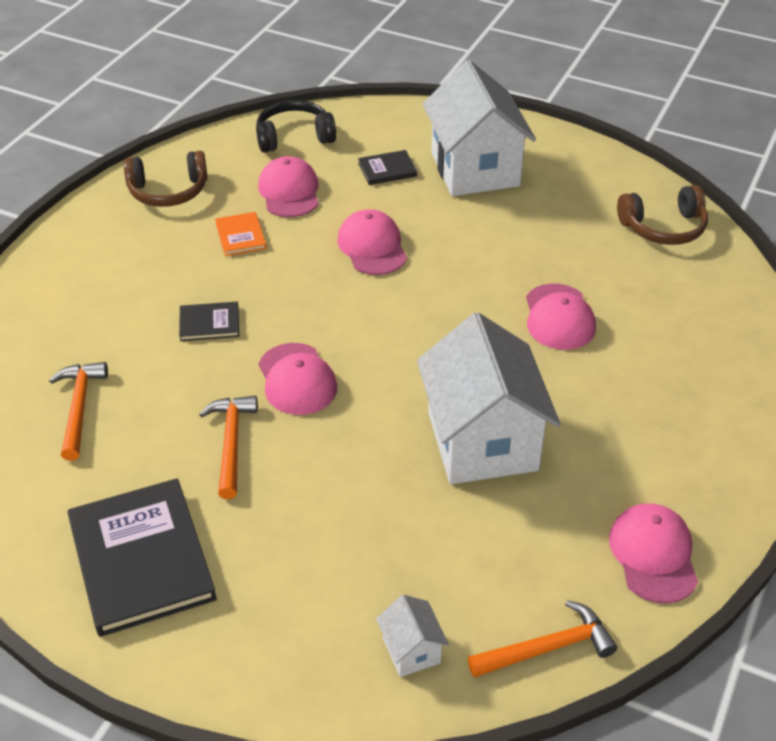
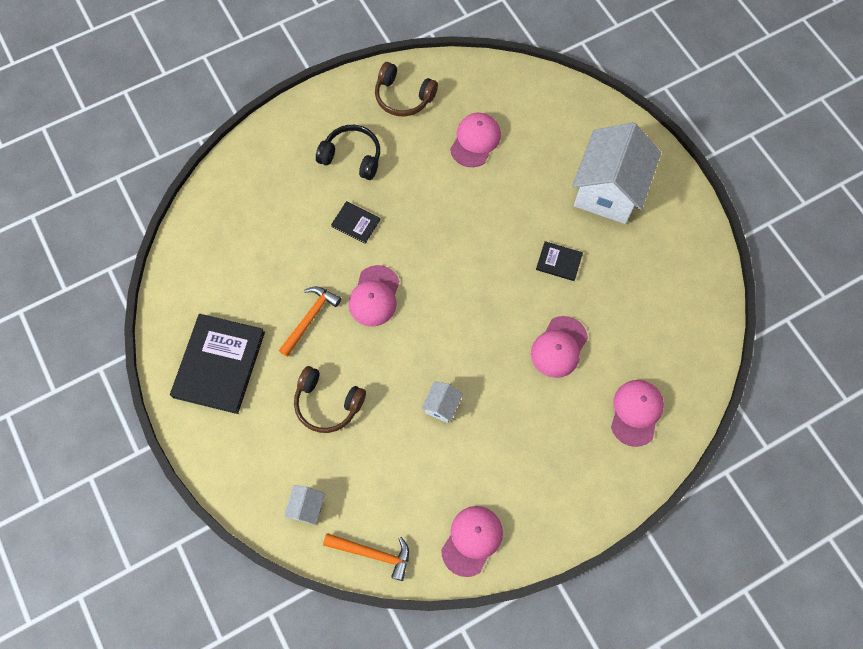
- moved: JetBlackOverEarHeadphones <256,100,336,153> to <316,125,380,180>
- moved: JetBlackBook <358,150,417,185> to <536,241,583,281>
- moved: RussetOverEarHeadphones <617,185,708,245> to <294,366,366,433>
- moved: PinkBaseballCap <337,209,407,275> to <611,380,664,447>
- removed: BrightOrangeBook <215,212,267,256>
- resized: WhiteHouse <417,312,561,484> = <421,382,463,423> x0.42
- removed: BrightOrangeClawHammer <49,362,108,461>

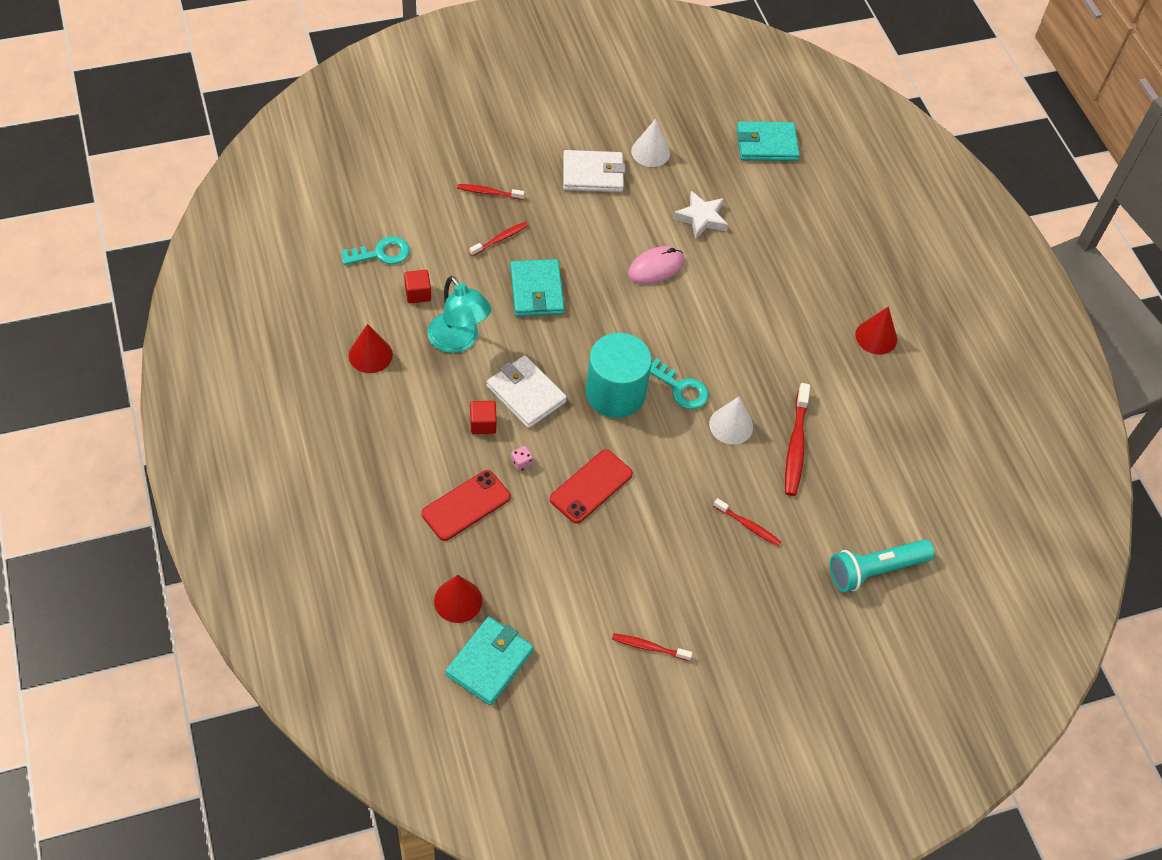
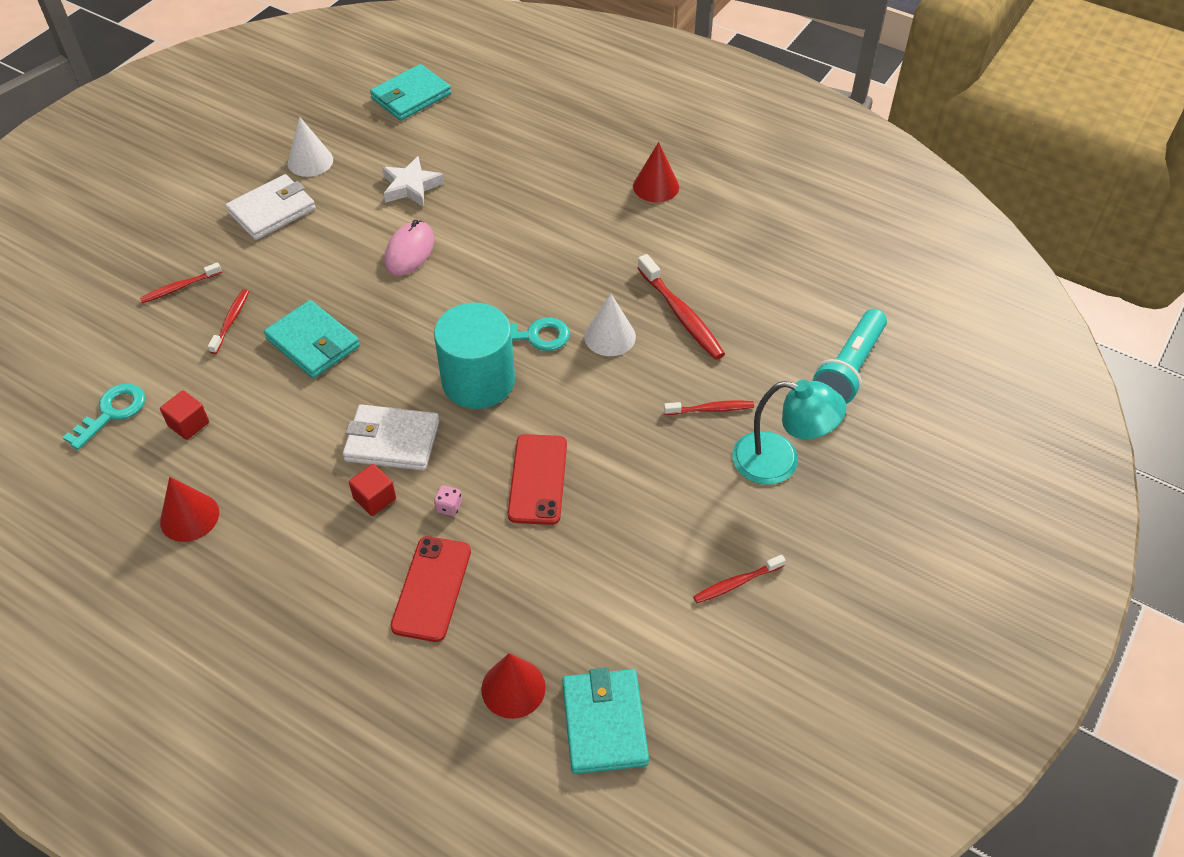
- moved: AquaReadingLamp <427,276,491,353> to <732,380,846,485>

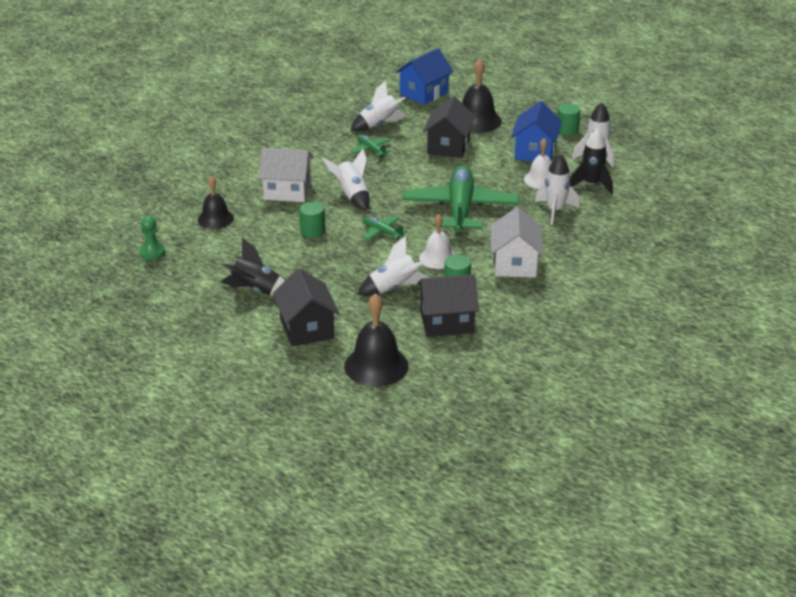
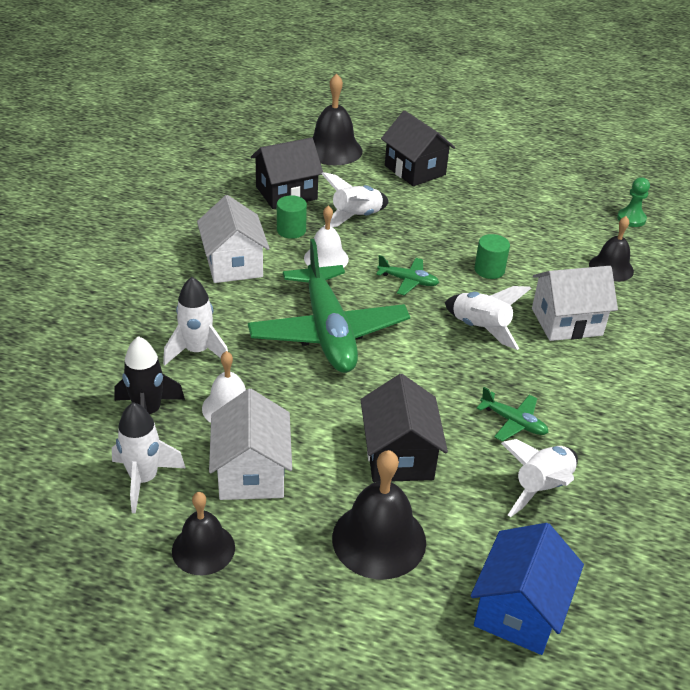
- recoloured: BlueHouse <511,101,562,161> to WhiteHouse <209,389,292,500>
- replaced: GreenCylinderShape <557,104,580,135> to JetBlackBell <172,492,235,575>
- removed: JetBlackRocket <221,238,285,296>

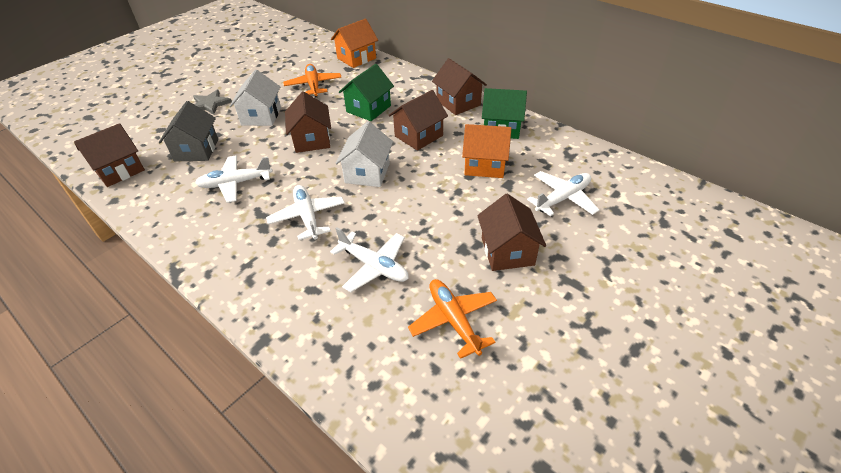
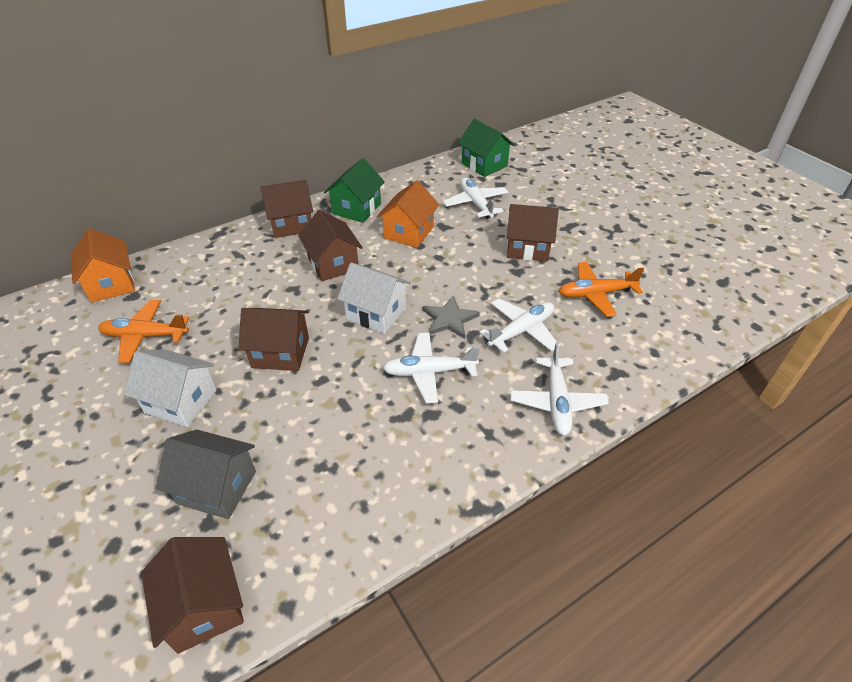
- moved: GreenHouse <339,64,394,121> to <458,119,514,177>
- moved: GreyStarShape <193,90,232,115> to <422,295,480,339>
- moved: WhiteAeroplane <195,156,273,203> to <510,342,609,436>

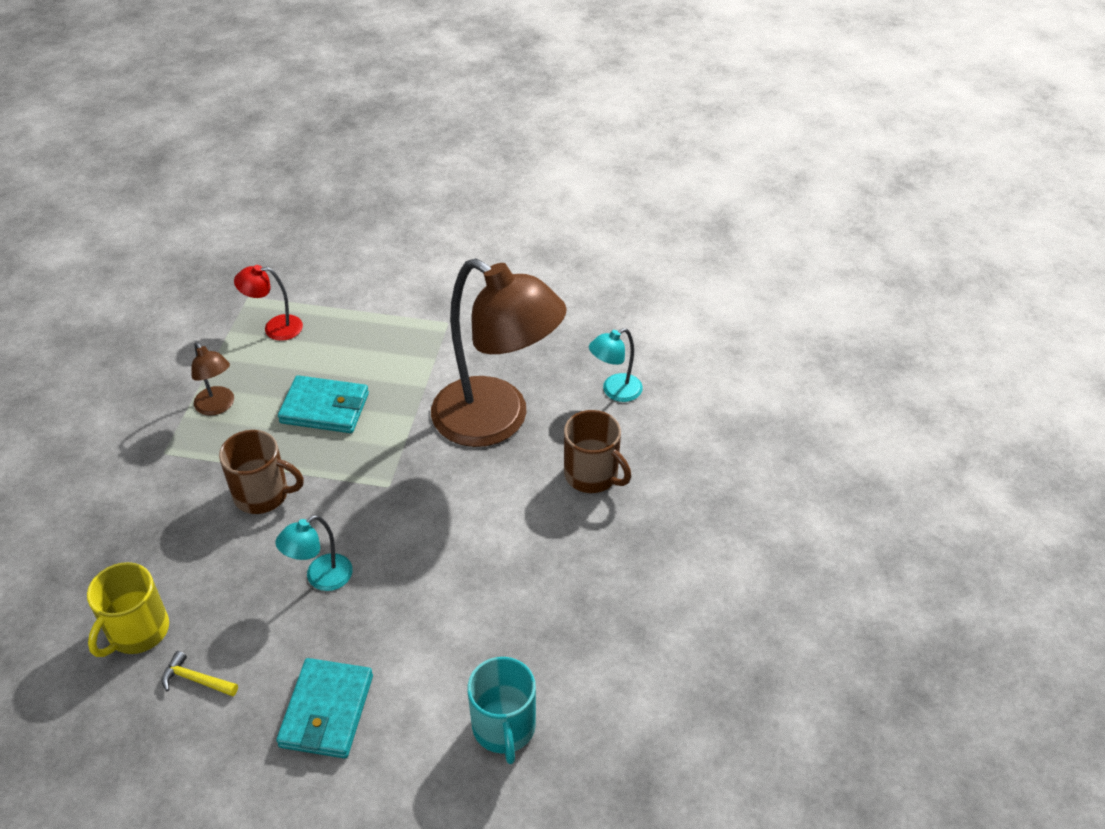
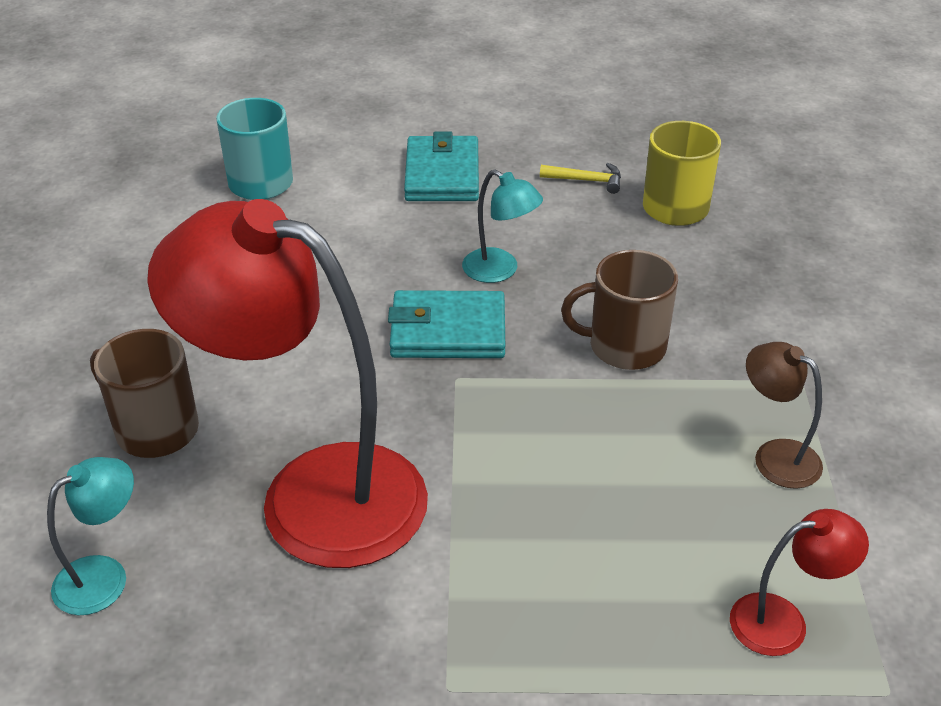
- recoloured: RussetReadingLamp <431,258,567,447> to CrimsonReadingLamp <147,199,428,568>
- moved: AquaBillfold <278,375,369,433> to <388,290,505,358>
- turned: AquaReadingLamp <276,515,353,591> = <462,169,543,283> 90 degrees clockwise

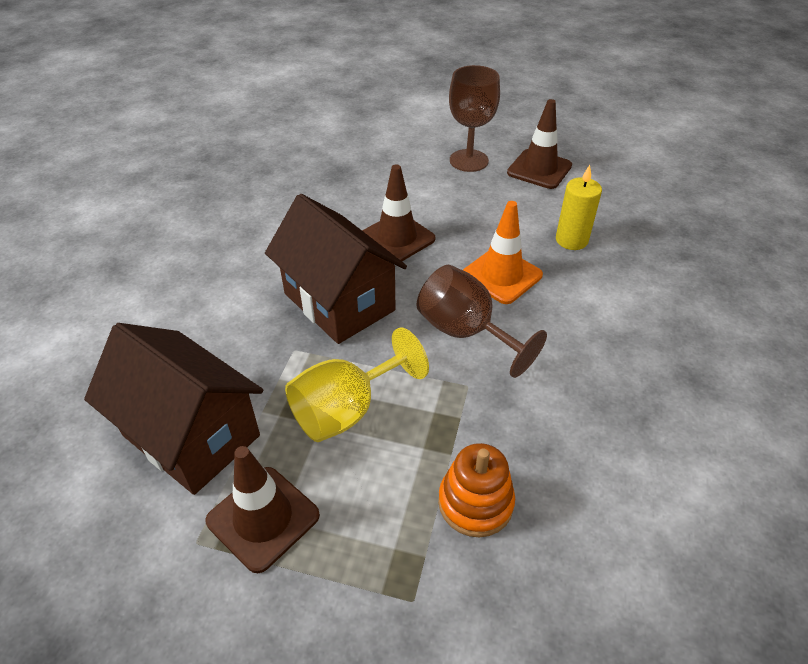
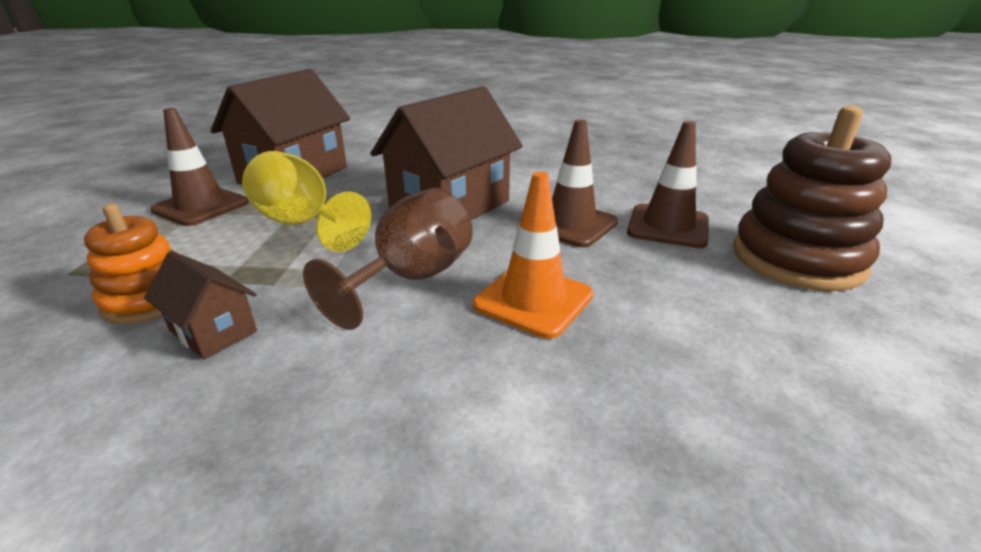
- replaced: RussetWineGlass <449,65,500,172> to RussetStackingRings <733,106,891,291>
- moved: RussetRoadCone <507,99,572,189> to <627,121,709,248>
- removed: YellowWaxCandle <556,165,602,250>
- added: RussetHouse <144,251,257,359>

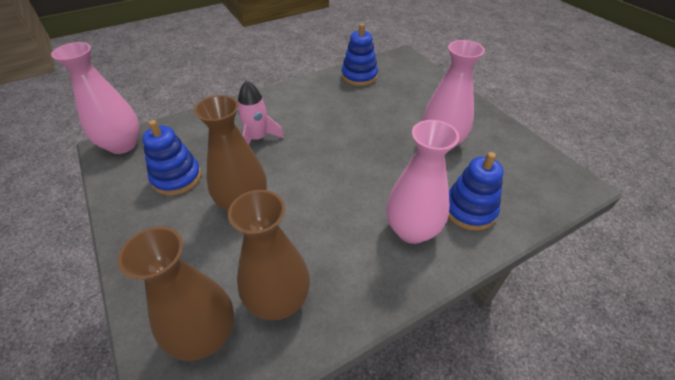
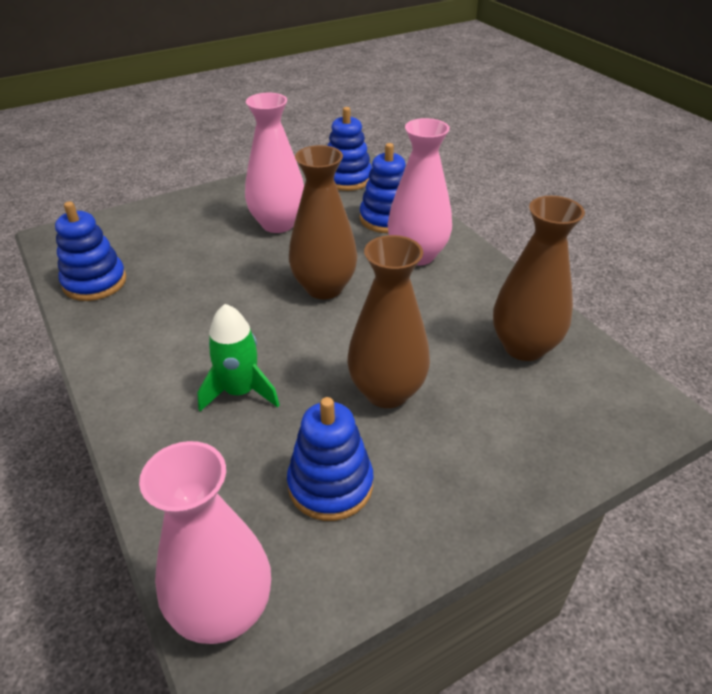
- recoloured: PinkRocket <237,80,284,144> to GreenRocket <197,304,279,411>
- moved: RussetVase <118,226,234,361> to <289,145,358,299>
- added: BlueStackingRings <327,107,372,191>

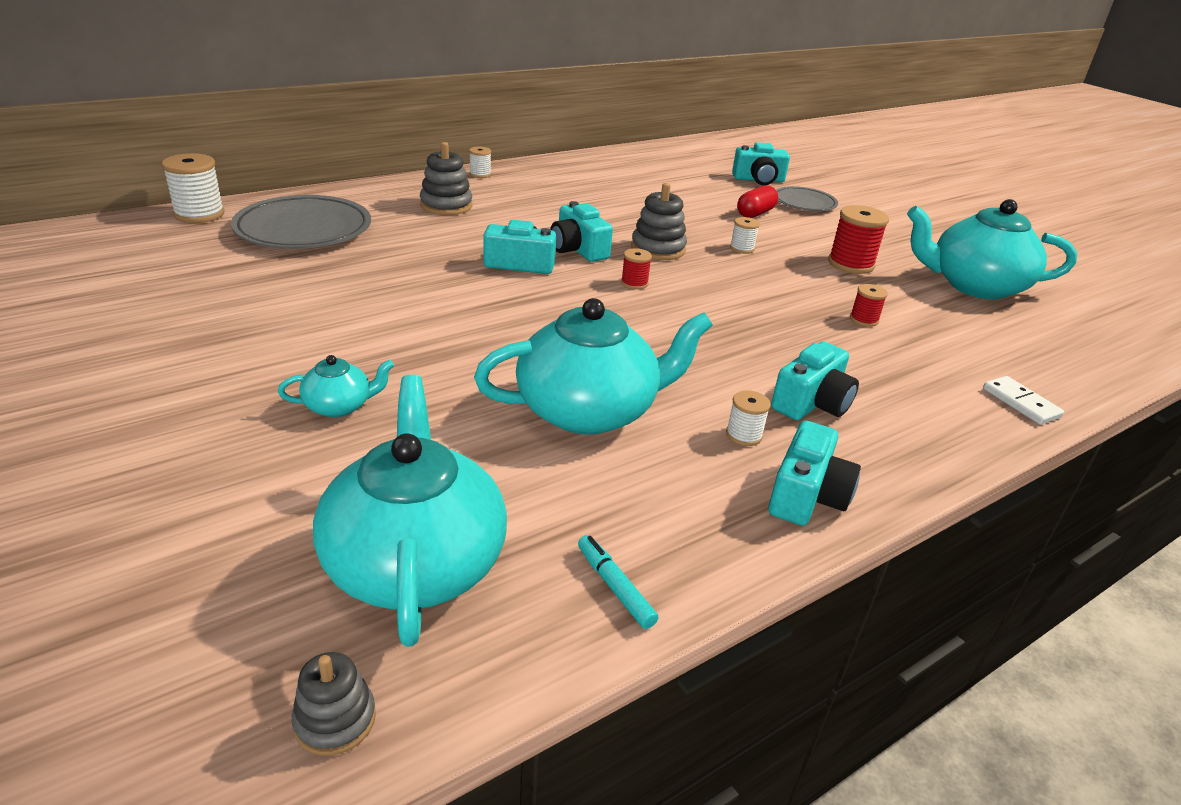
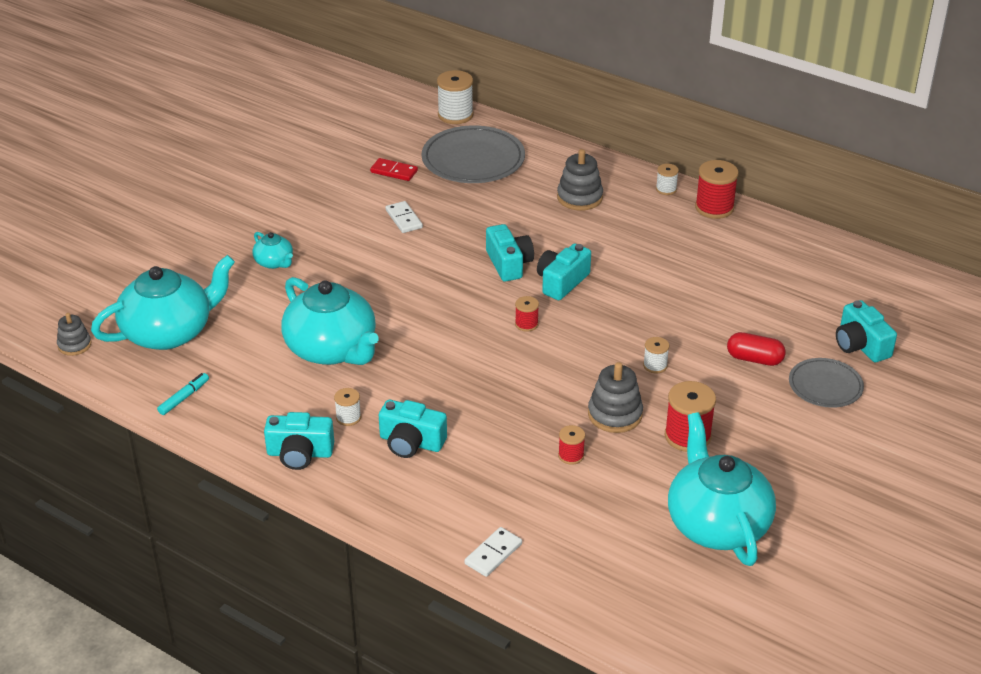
- moved: GreyStackingRings <631,183,687,260> to <588,362,643,433>
- added: CrimsonDominoPiece <370,158,418,181>
- added: CrimsonBobbin <695,160,739,219>
- added: WhiteDominoPiece <386,201,423,233>

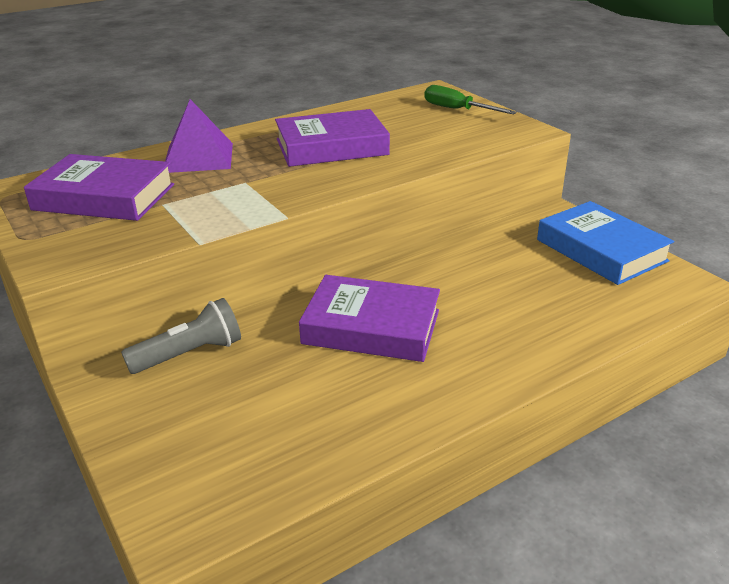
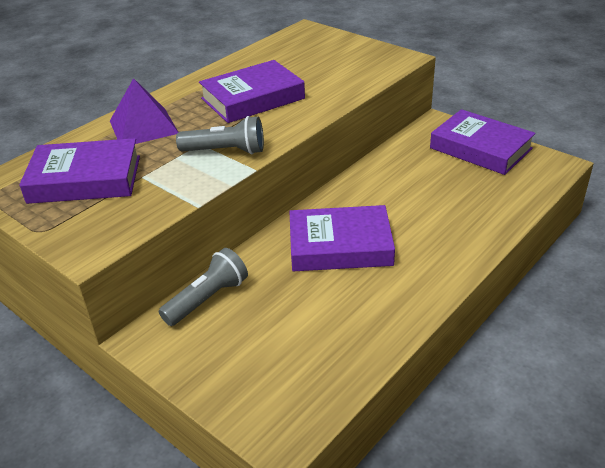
- removed: GreenFlatScrewdriver <424,85,517,114>
- recoloured: BlueBook <537,201,674,285> to RoyalPurpleBook <430,109,536,175>
- added: GreyFlashlight <176,116,264,154>

